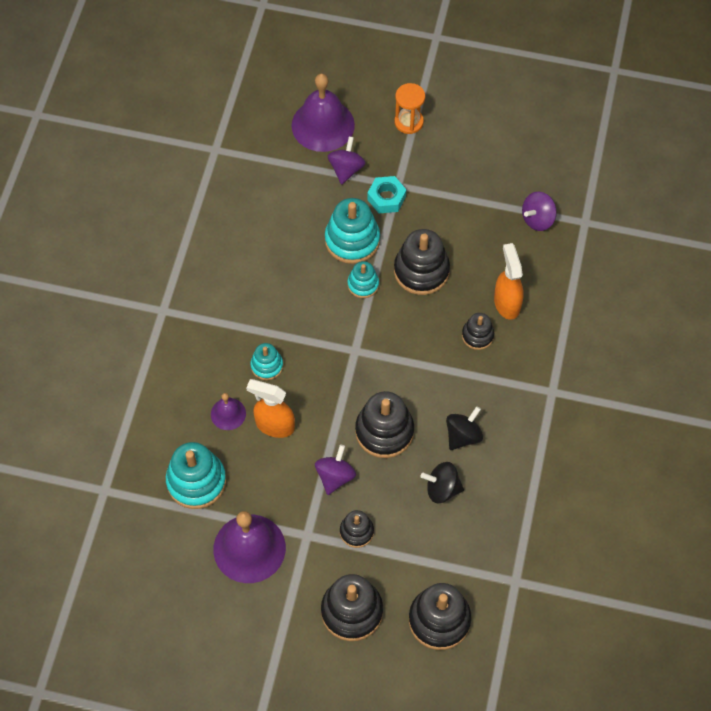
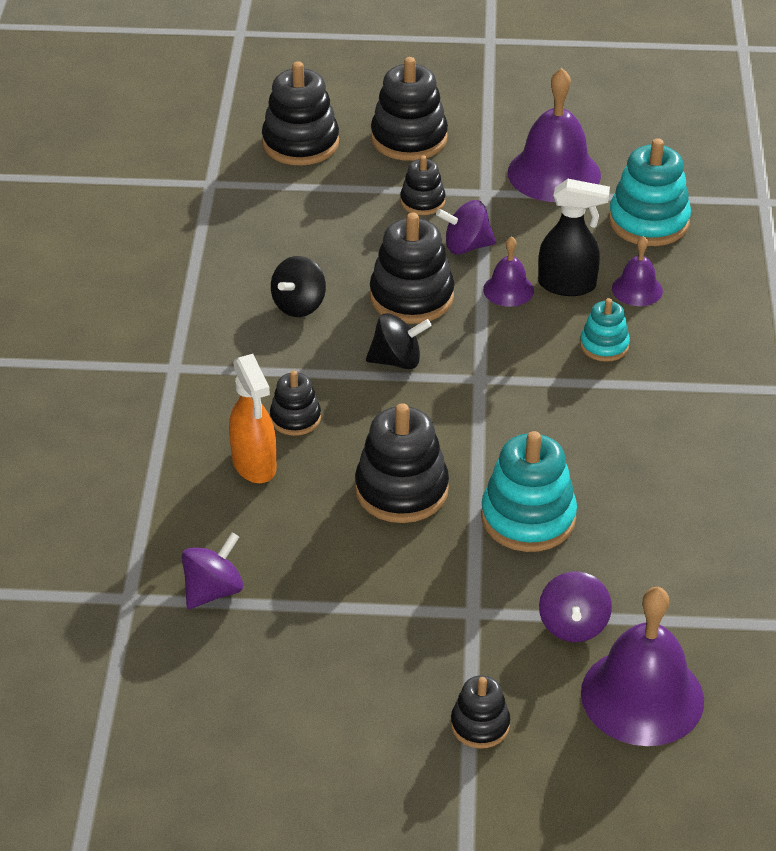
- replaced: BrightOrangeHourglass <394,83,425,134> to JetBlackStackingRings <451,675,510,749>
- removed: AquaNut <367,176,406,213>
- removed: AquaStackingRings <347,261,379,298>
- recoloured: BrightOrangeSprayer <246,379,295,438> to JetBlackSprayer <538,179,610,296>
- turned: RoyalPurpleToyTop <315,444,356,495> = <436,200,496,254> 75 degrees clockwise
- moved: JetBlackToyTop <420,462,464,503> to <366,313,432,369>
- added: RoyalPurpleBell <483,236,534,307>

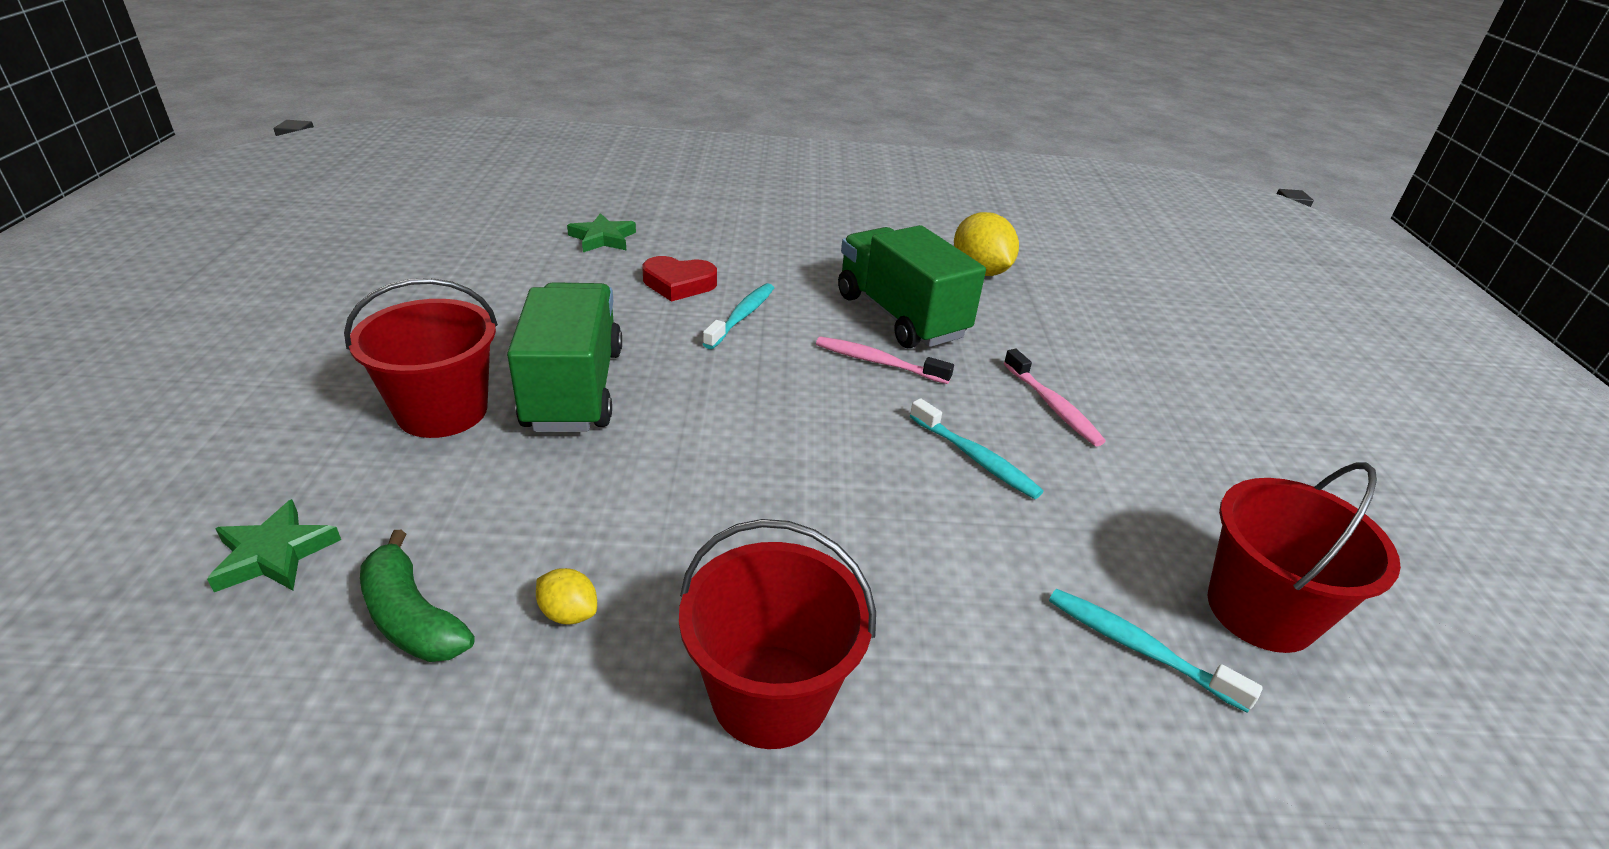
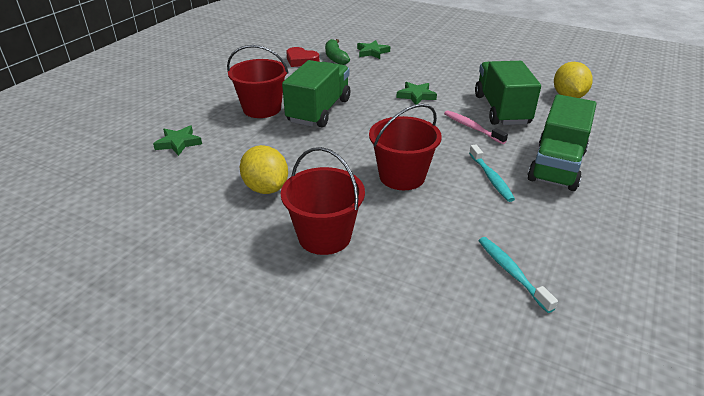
- moved: CrimsonHeart <642,256,717,302> to <286,47,319,67>
- replaced: AquaToothBrush <703,283,774,349> to GreenStarShape <396,82,437,105>
- replaced: PinkToothBrush <1004,349,1106,446> to GreenLorry <527,94,596,191>
- moved: CrimsonSandBucket <1208,462,1401,653> to <369,104,442,190>
- moved: GreenBanana <360,530,475,662> to <325,39,350,65>
- resized: YellowToyLemon <536,568,597,624> = <240,145,288,194> x2.02

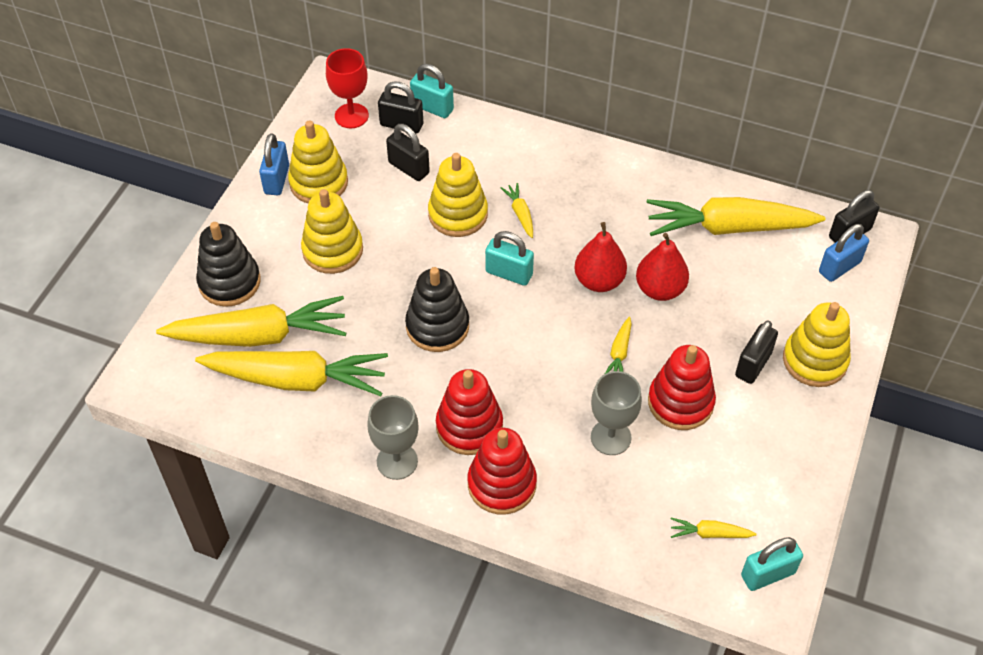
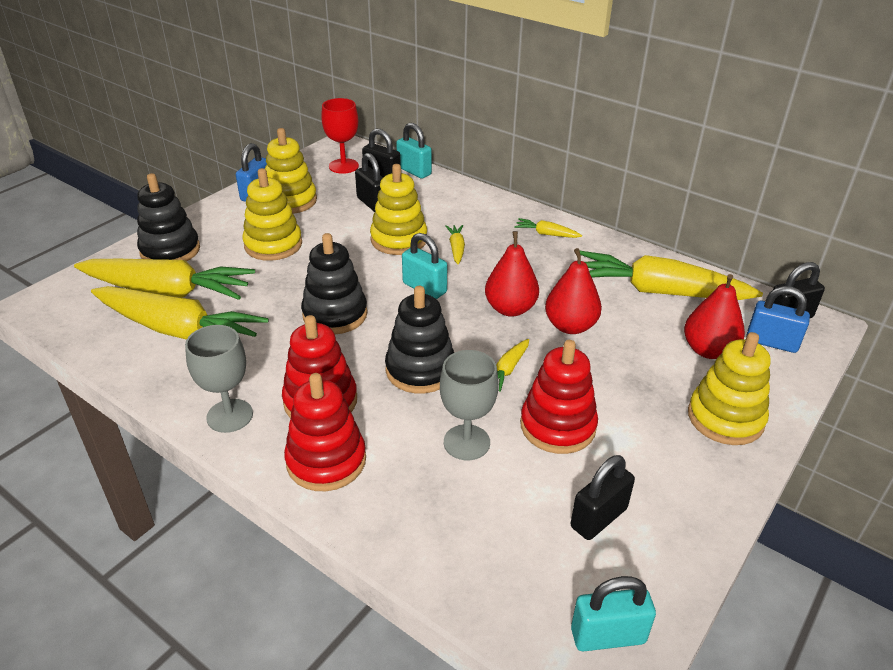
- turned: BluePadlock <819,224,869,282> = <746,286,810,353> 45 degrees clockwise
- moved: JetBlackPadlock <735,320,778,384> to <571,455,635,540>
- moved: YellowCarrot <671,518,757,538> to <514,218,582,238>
- added: CrimsonPear <684,274,745,359>
- added: JetBlackStackingRings <385,286,454,393>

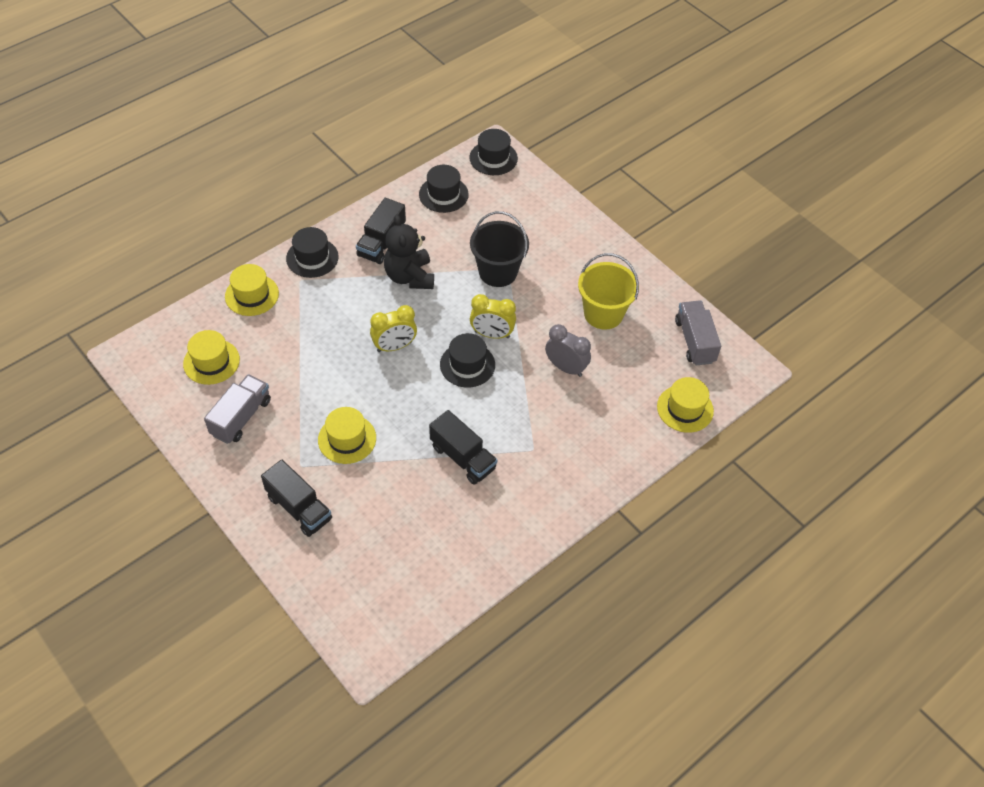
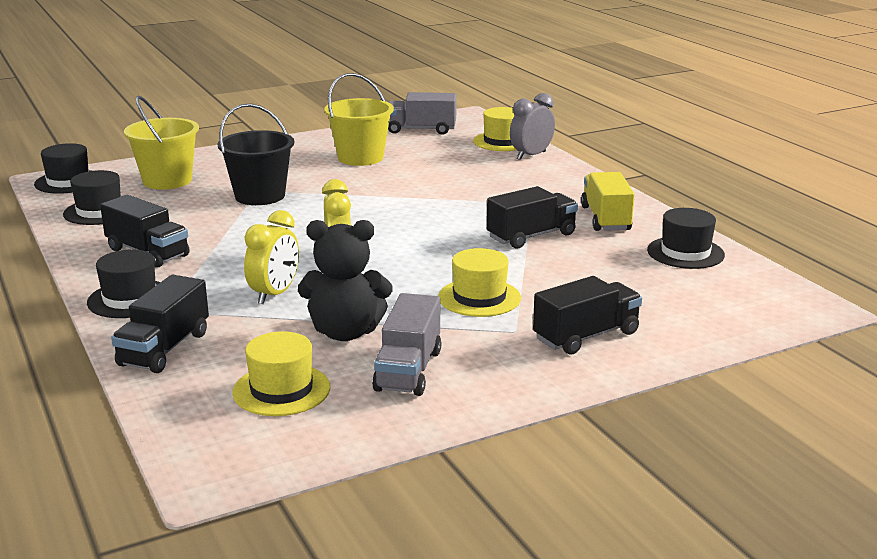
- moved: JetBlackTeddyBear <384,214,434,289> to <298,220,393,341>
- replaced: YellowTallHat <225,264,279,316> to JetBlackLorry <111,275,209,373>
- moved: YellowClock <470,294,516,339> to <244,210,299,304>
- moved: GreyClock <545,324,591,377> to <510,93,555,160>
- moved: JetBlackTallHat <440,333,495,388> to <647,208,725,269>
- turned: GreyLorry <204,374,271,444> = <372,293,441,396> 120 degrees counterclockwise
- added: YellowSandBucket <124,96,199,190>
- added: YellowLorry <581,172,635,231>

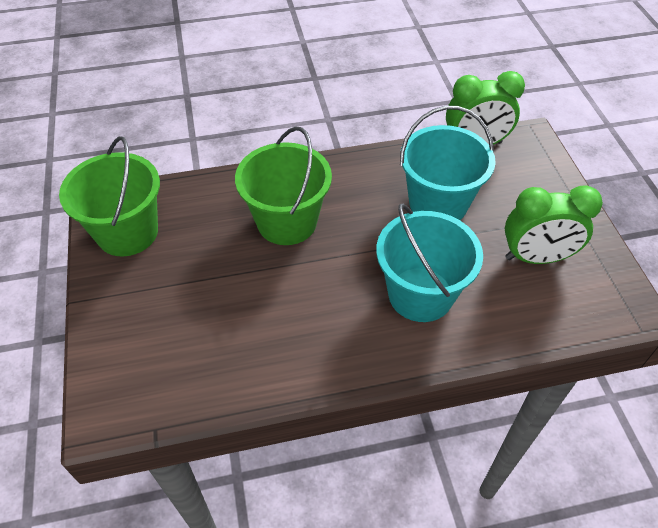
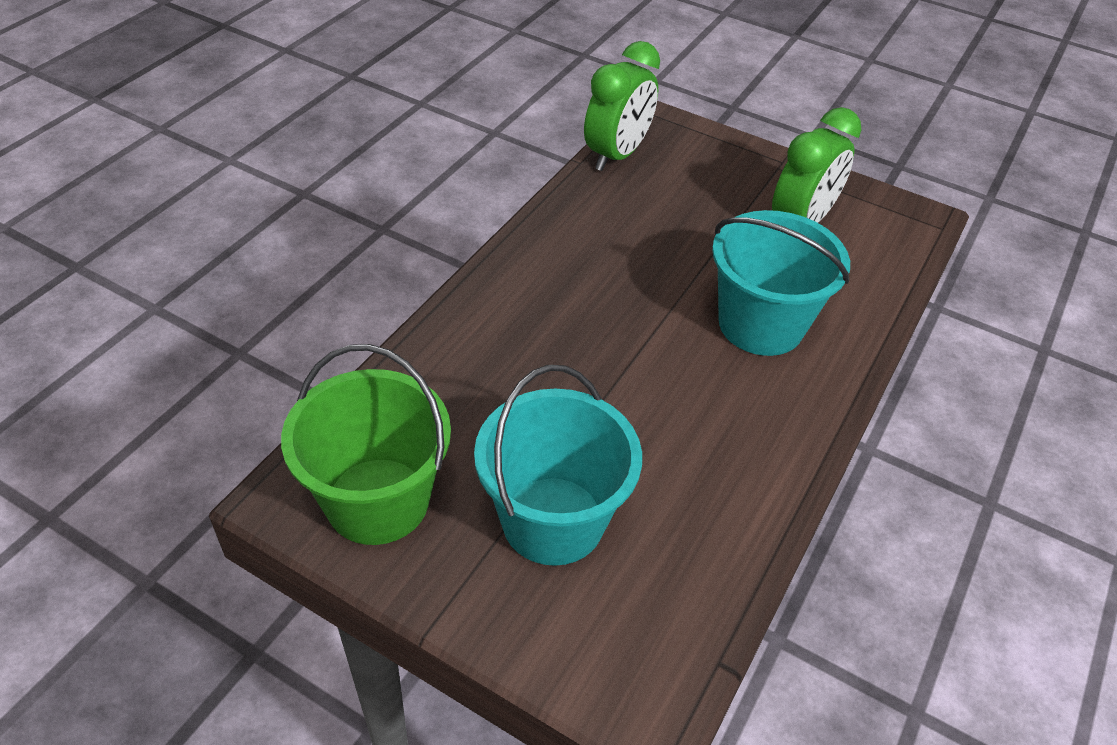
- moved: AquaSandBucket <400,106,496,220> to <474,365,642,566>
- removed: GreenSandBucket <235,127,332,245>

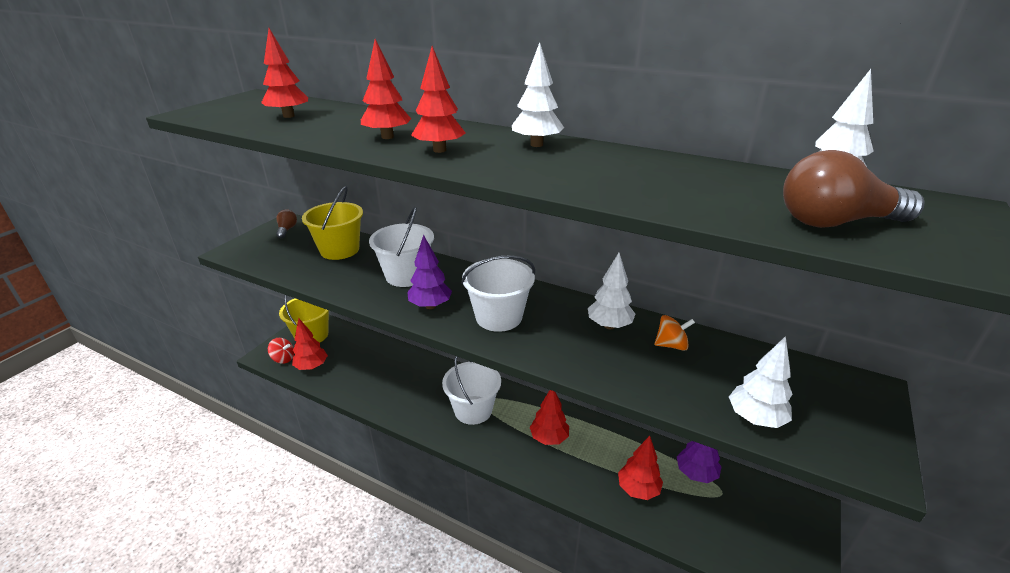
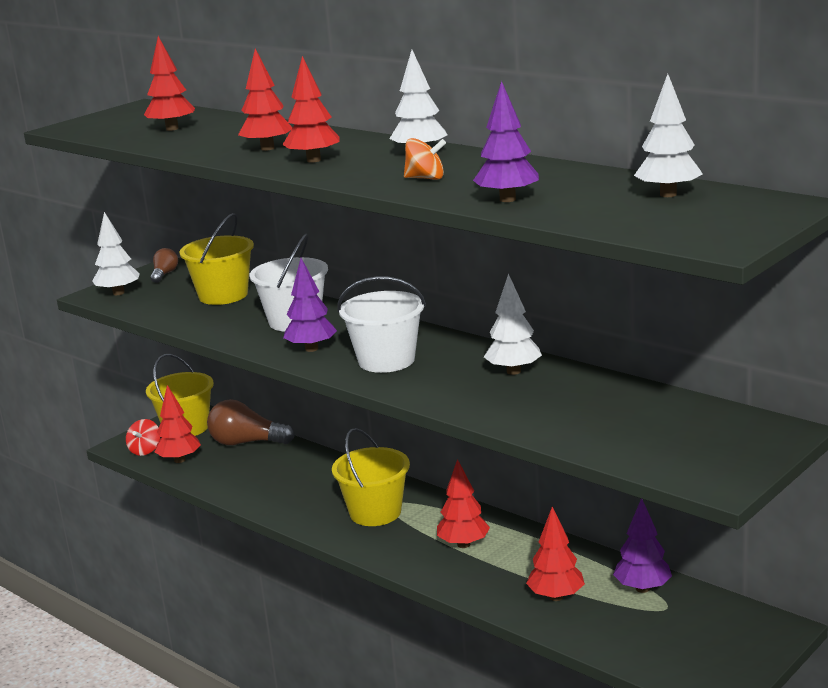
- moved: RussetLightBulb <783,150,925,228> to <207,399,295,446>
- moved: BrightOrangeToyTop <655,315,695,351> to <404,138,446,180>
- moved: WhiteTree <729,336,793,428> to <92,212,140,295>
- turned: CrimsonToyTop <268,338,294,364> = <126,419,160,456> 75 degrees clockwise
- recoloured: WhiteSandBucket <442,356,501,425> to YellowSandBucket <332,428,410,526>
- added: RoyalPurpleTree <473,81,539,202>

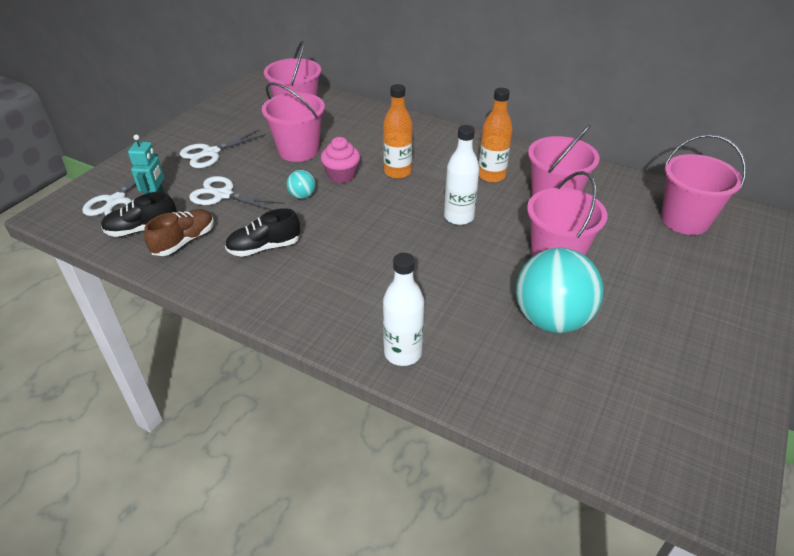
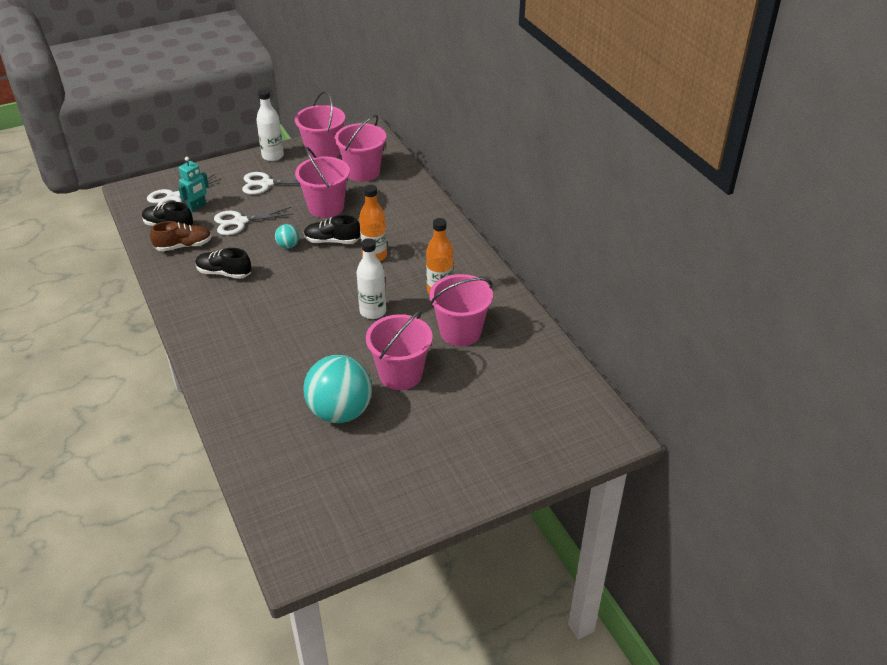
- moved: PinkSandBucket <661,134,746,235> to <295,91,345,158>
- replaced: PinkMuffin <320,137,360,183> to JetBlackShoe <304,215,360,244>
- turned: WhiteScissors <189,176,285,210> = <214,207,294,235> 75 degrees counterclockwise
- moved: WhiteDrinkBottle <383,253,424,366> to <256,89,284,161>

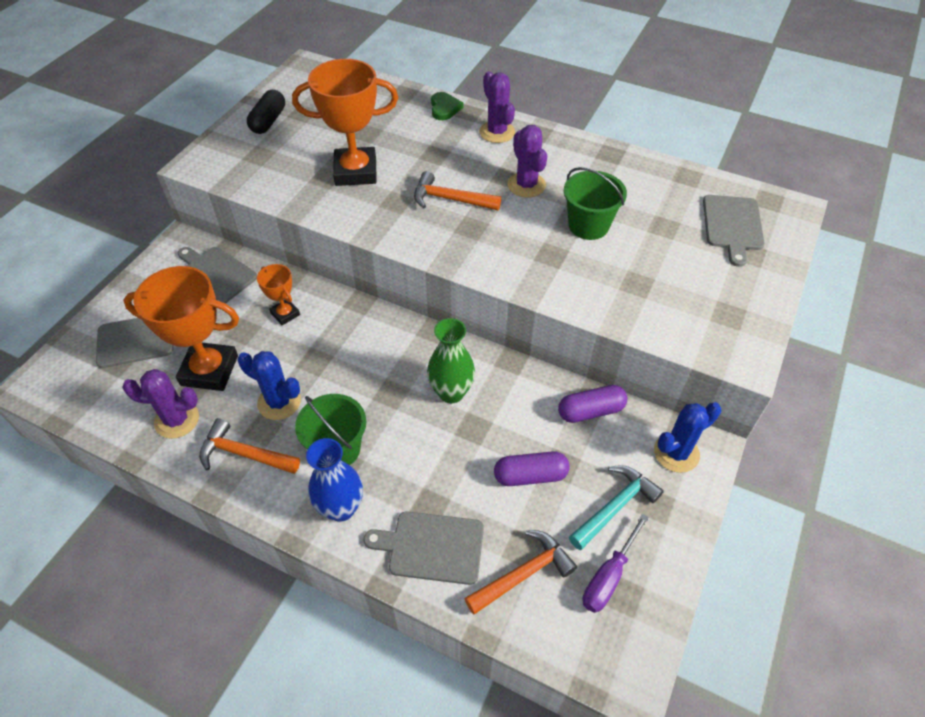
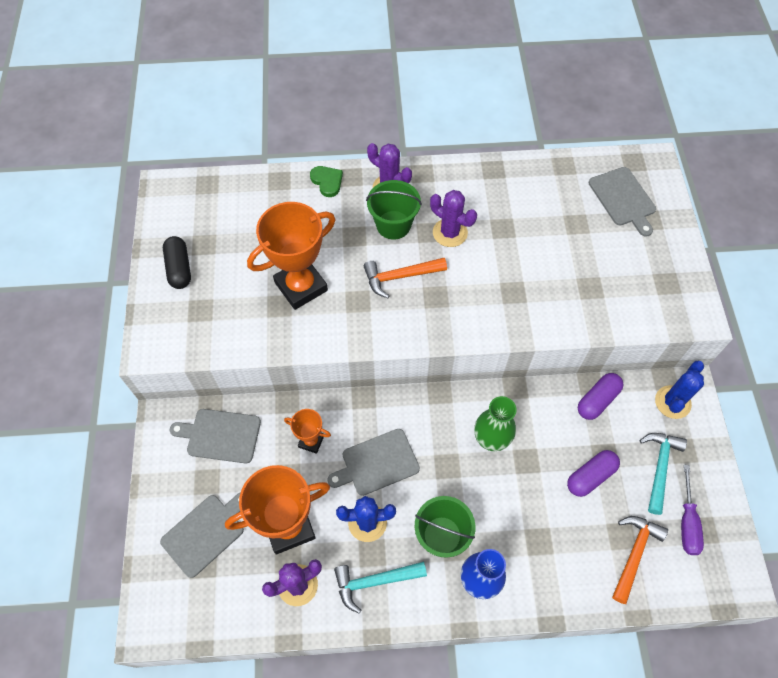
- moved: GreenSandBucket <564,167,627,240> to <366,180,422,240>
- recoloured: BrightOrangeClawHammer <199,418,300,474> to AquaClawHammer <334,562,427,613>
- moved: GreyCuttingBoard <364,511,484,585> to <327,429,420,496>

